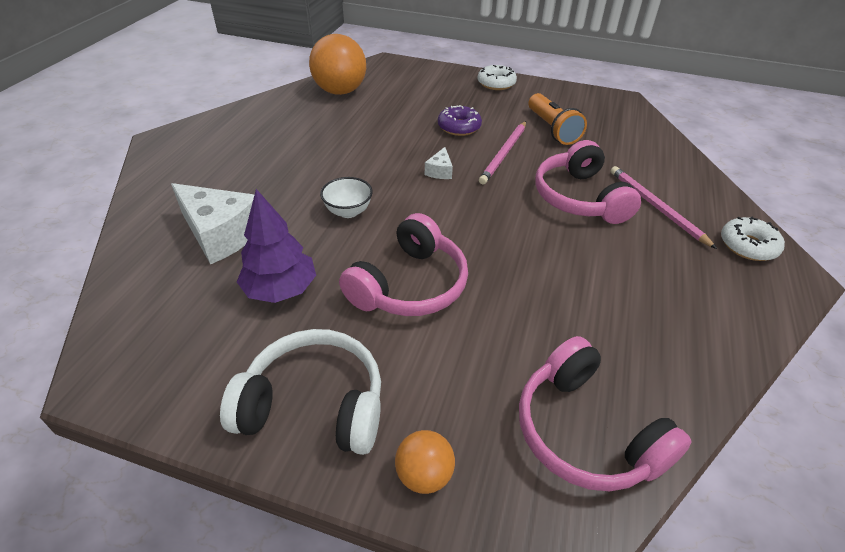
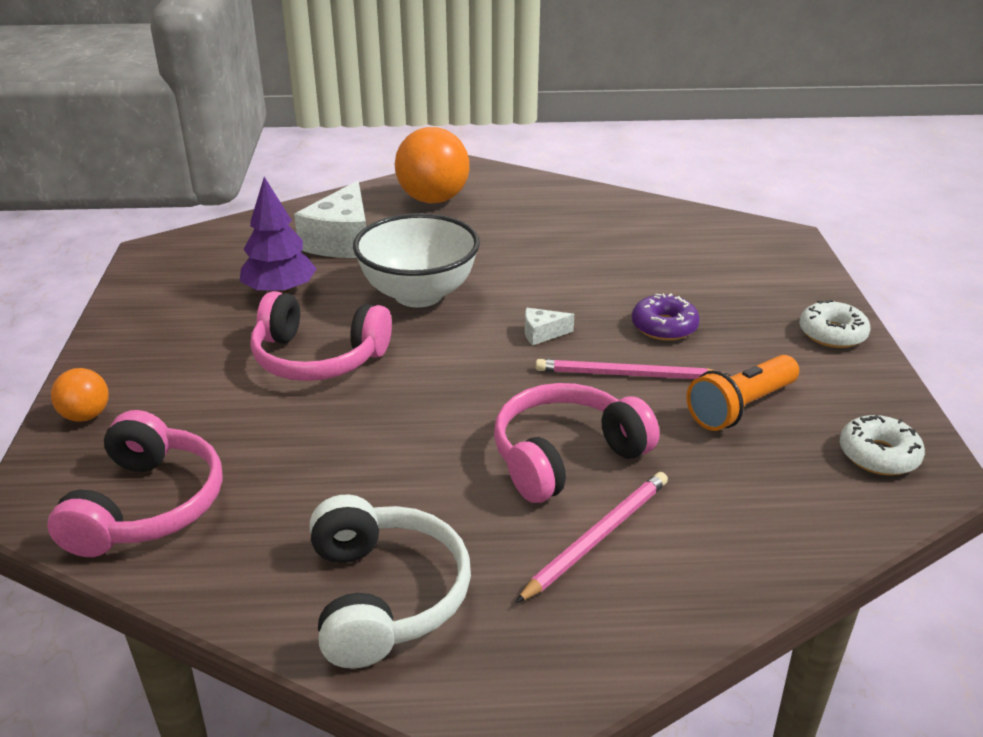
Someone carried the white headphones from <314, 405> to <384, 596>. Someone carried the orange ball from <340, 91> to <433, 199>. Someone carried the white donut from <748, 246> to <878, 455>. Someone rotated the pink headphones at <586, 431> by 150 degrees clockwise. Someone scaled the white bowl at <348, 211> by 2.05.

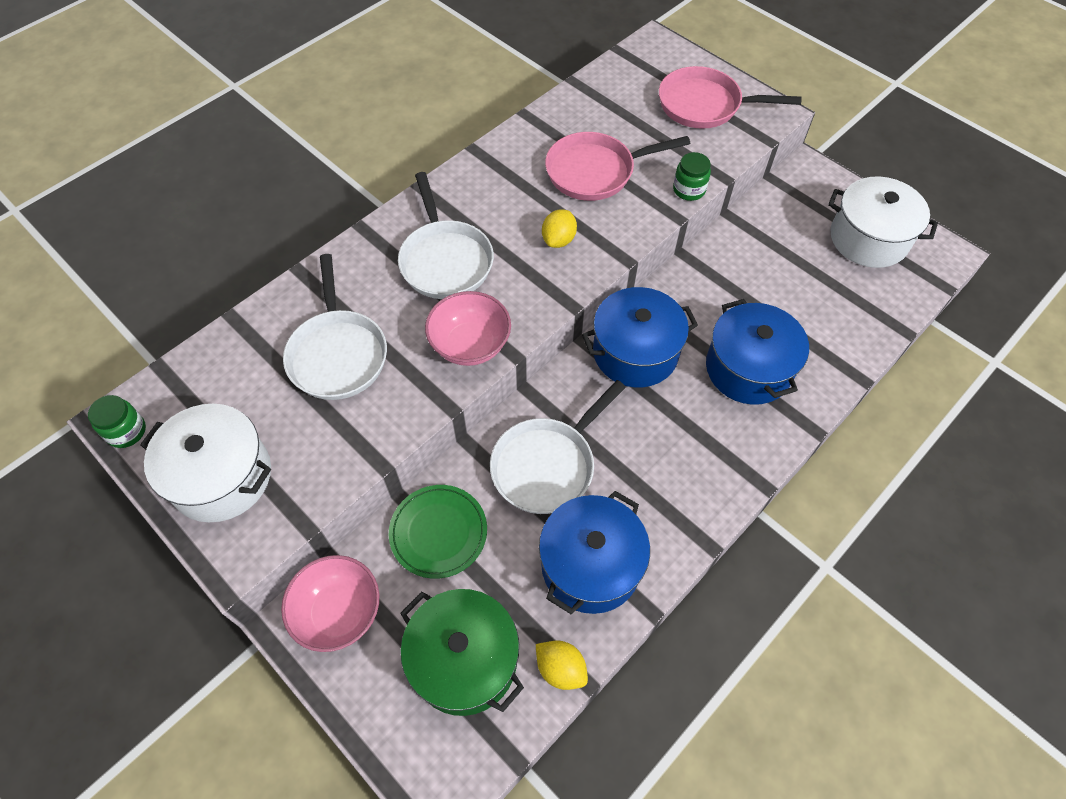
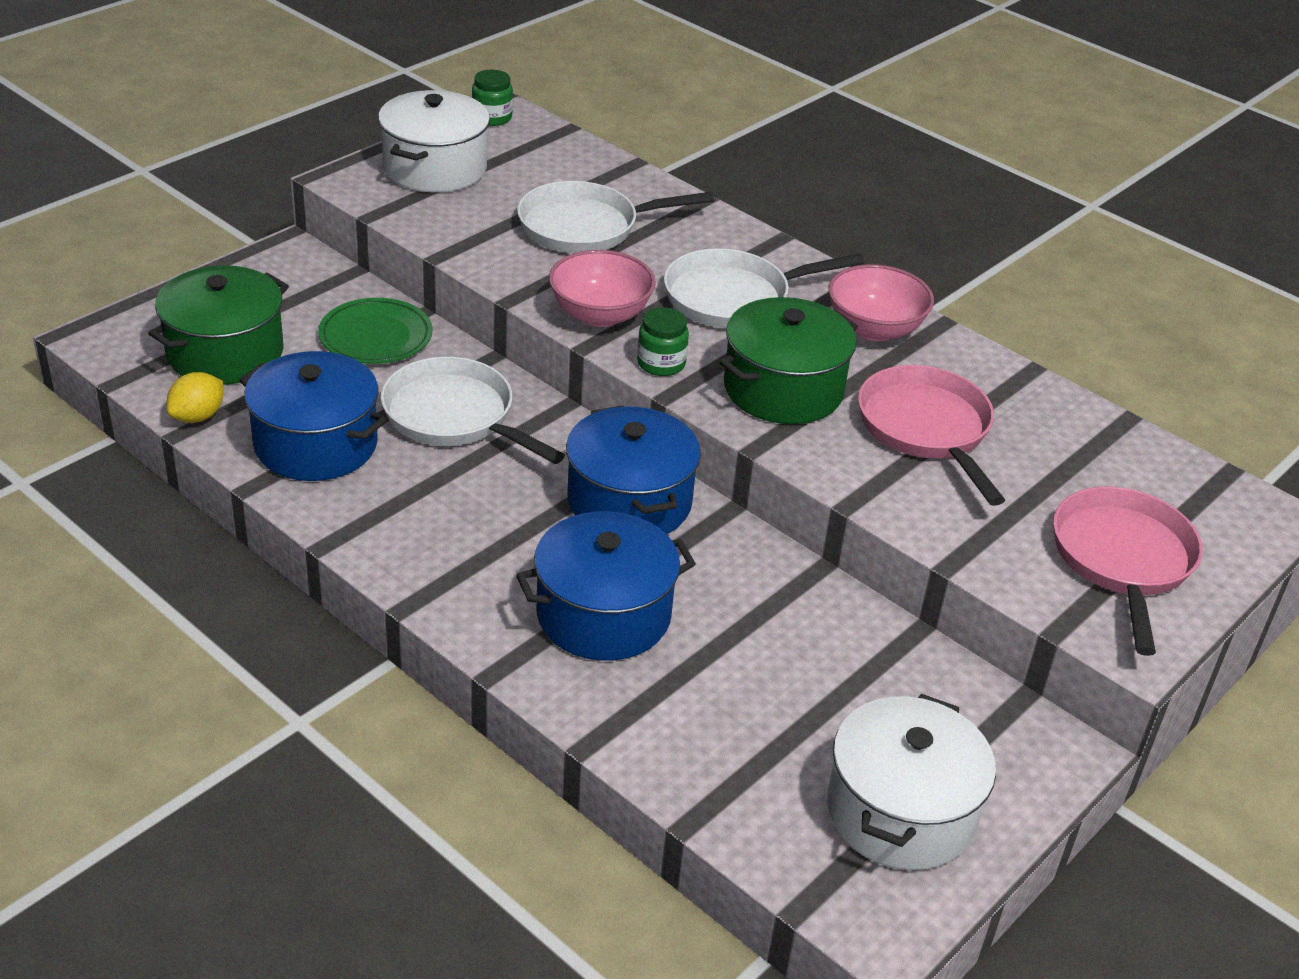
Someone carried the pink bowl from <338, 612> to <874, 329>. Someone carried the green jar from <689, 190> to <661, 363>. Someone swapped the yellow lemon at <558, 240> for the green pot at <783, 389>.

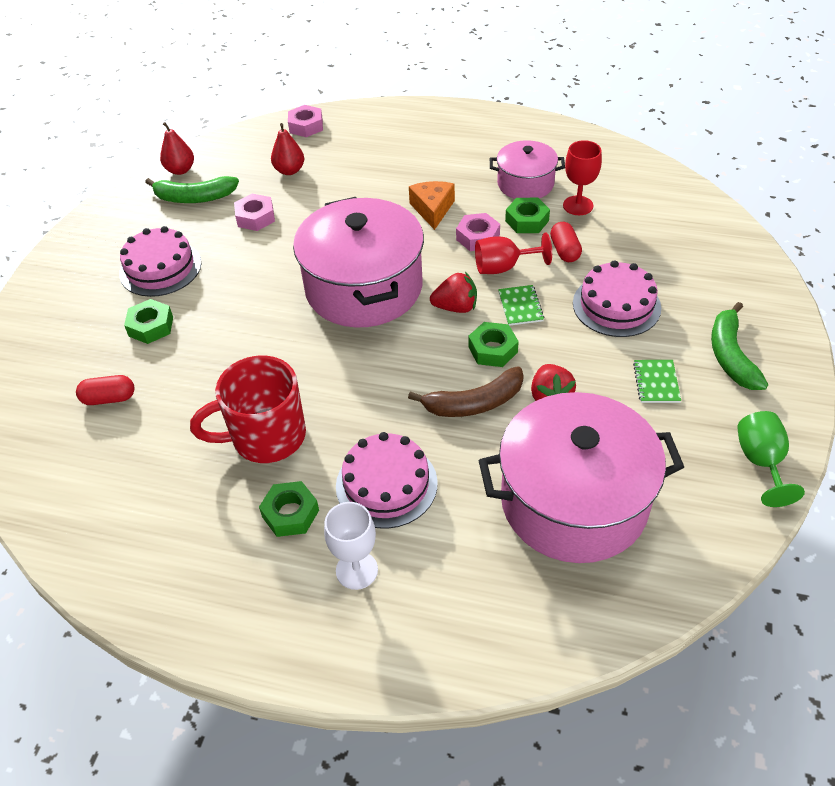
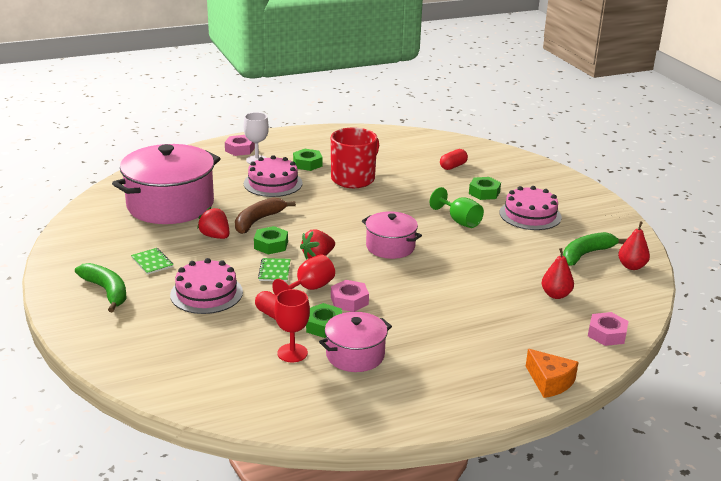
Someone carried the pink nut from <255, 217> to <239, 149>. Someone carried the orange cheese from <432, 209> to <550, 382>. Someone carried the green goblet from <761, 462> to <459, 221>. Someone rotated the green notebook at <520, 306> by 45 degrees clockwise. Someone scaled the pink pot at <364, 288> by 0.53.

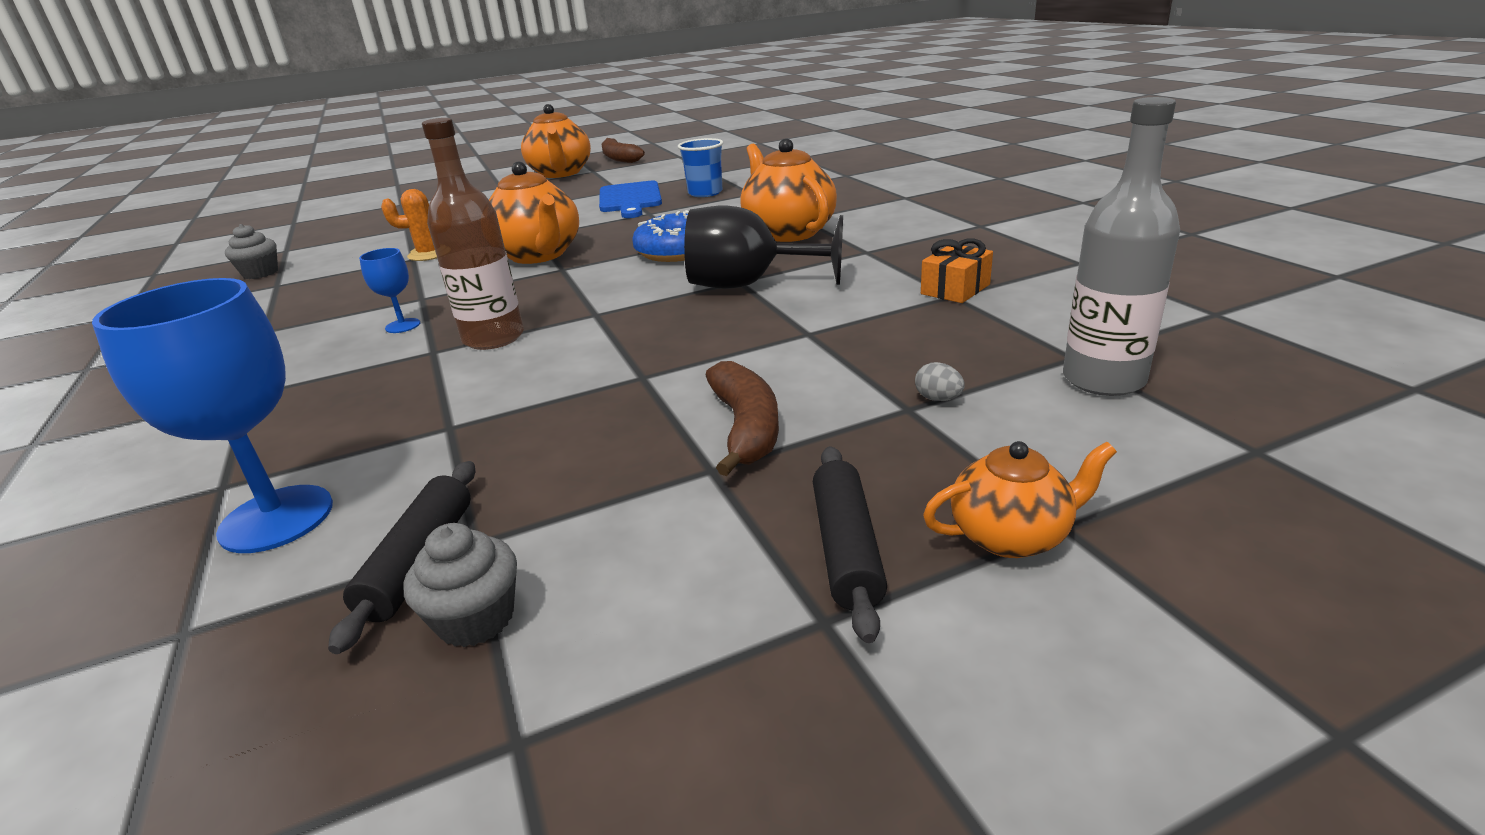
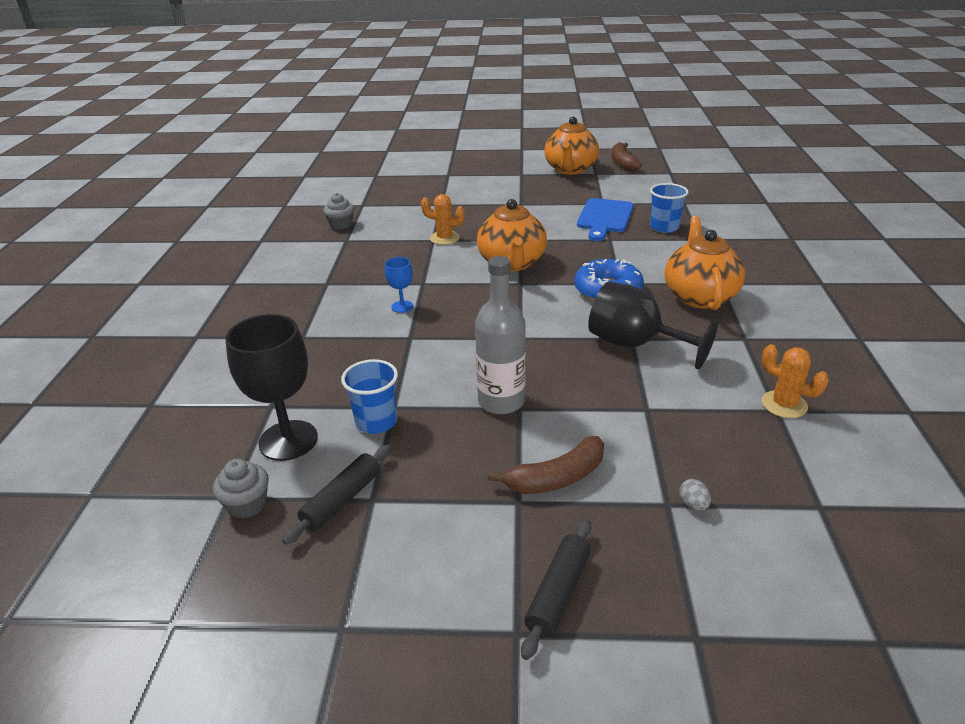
Someone took away the brown bottle at <493, 338>. Someone took away the orange teapot at <1011, 536>. Someone put down the blue cup at <376, 422>. Someone carried the grey cupcake from <476, 619> to <247, 504>. Someone carried the grey bottle from <1103, 379> to <501, 401>. Someone swapped the orange gift at <955, 289> for the orange cactus at <784, 404>. Someone repainted the blue goblet at <276, 519>, which became the black goblet at <288, 440>. Someone rotated the brown banana at <746, 428> by 45 degrees clockwise.

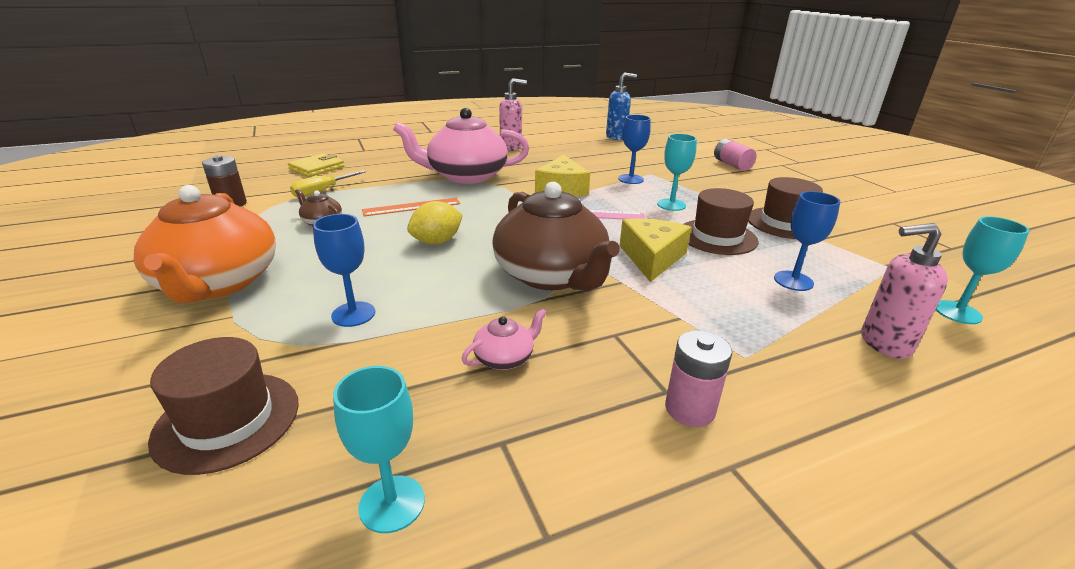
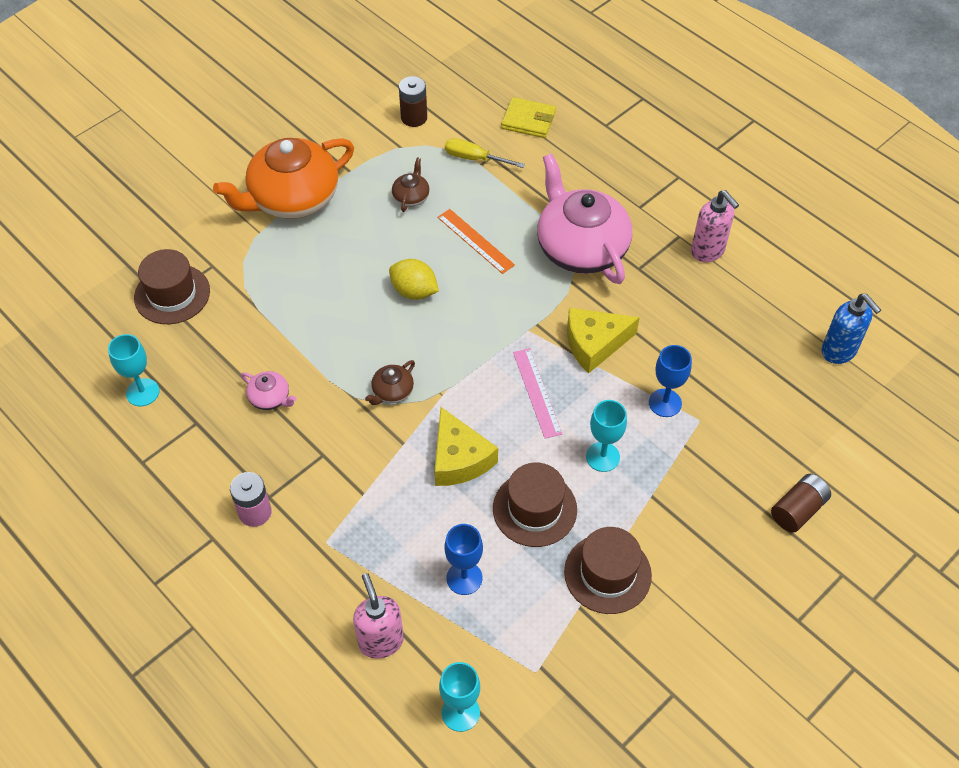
Someone took away the blue goblet at <353, 314>. Someone repainted the pink battery at <732, 165>, which became the brown battery at <798, 510>. Someone rotated the yellow cheese at <652, 258> by 75 degrees clockwise. Someone scaled the brown teapot at <551, 275> by 0.42.

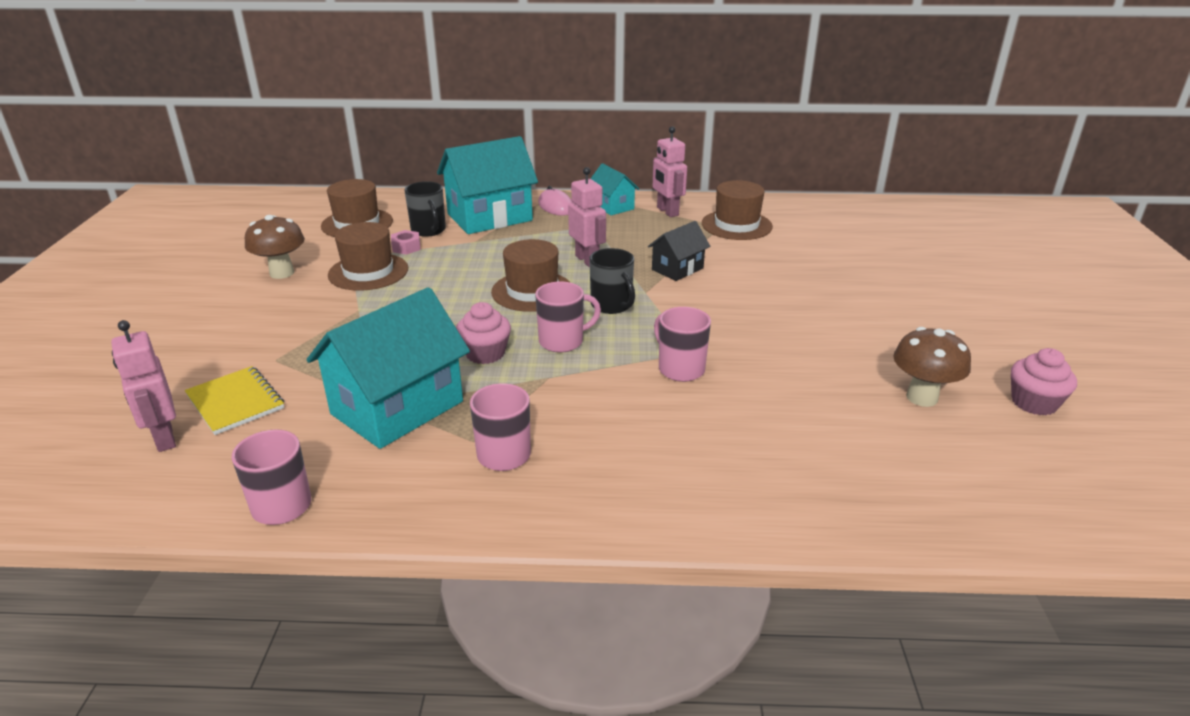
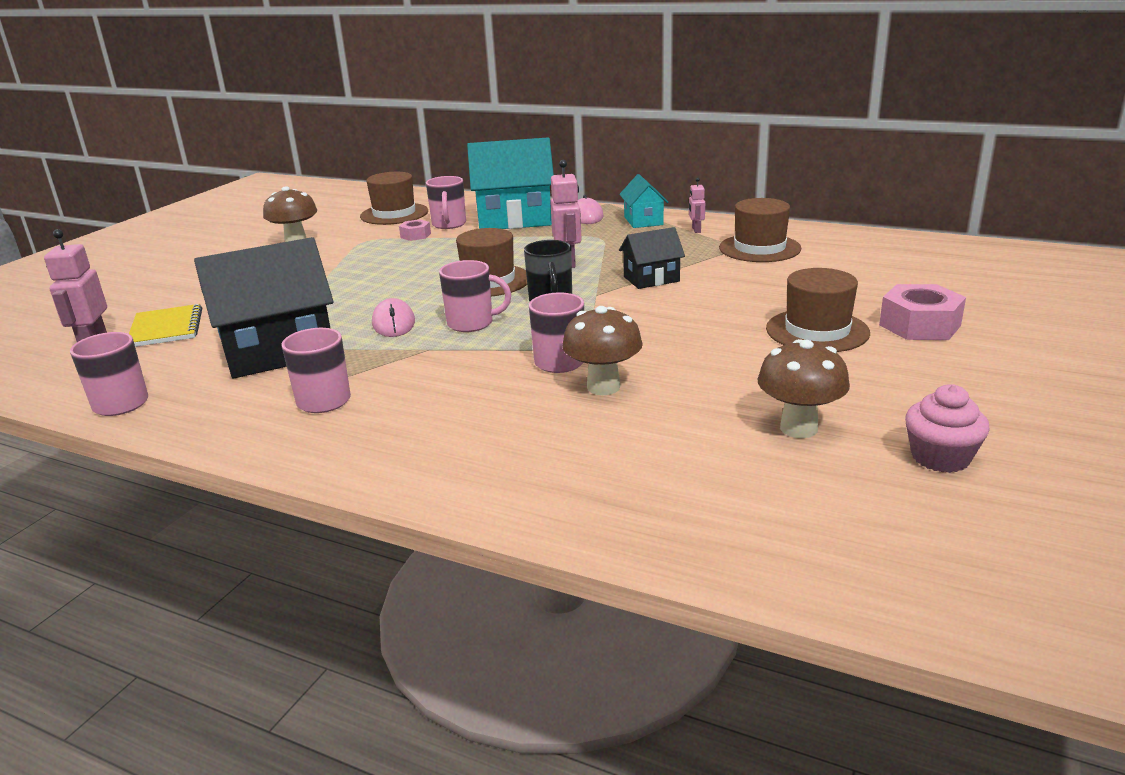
Someone put down the brown mushroom at <603, 387>. Someone put down the pink nut at <919, 325>. Someone carried the brown hat from <368, 272> to <817, 331>. Someone swapped the pink cupcake at <485, 353> for the pink mouse at <393, 323>. Someone repainted the turquoise house at <397, 408>, which became the black house at <278, 351>. Someone repainted the black mug at <429, 230>, which became the pink mug at <449, 224>. Someone scaled the pink robot at <667, 212> by 0.56.

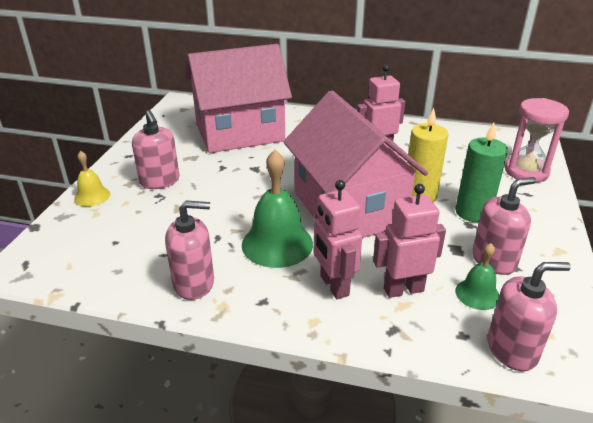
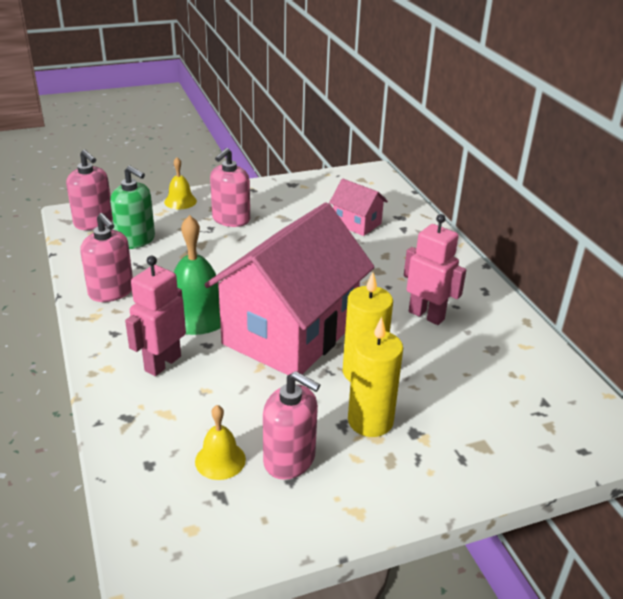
Someone took away the pink robot at <403, 289>. Someone took away the pink hourglass at <526, 171>. Someone put down the green soap dispenser at <136, 240>. Someone carried the pink soap dispenser from <512, 349> to <94, 222>. Someone repainted the green candle at <473, 212>, which became the yellow candle at <370, 421>. Someone repainted the green bell at <477, 294>, which became the yellow bell at <220, 460>. Someone scaled the pink house at <239, 132> by 0.44.

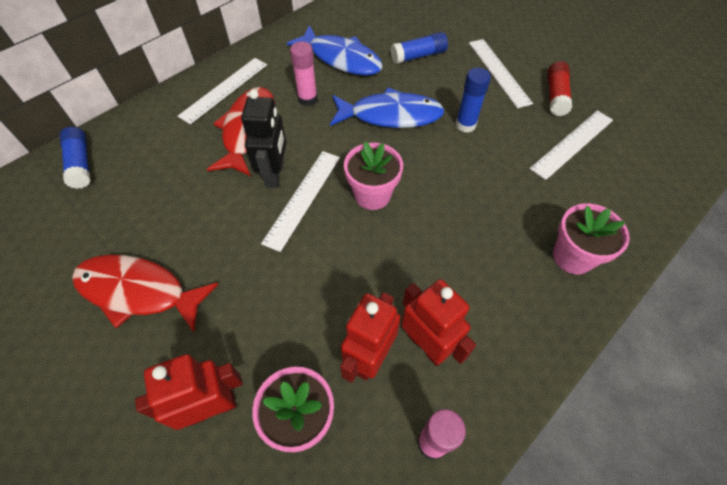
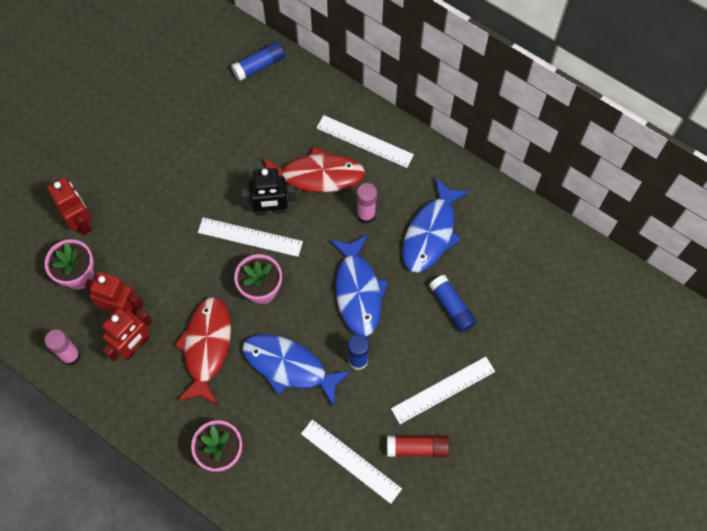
Someone put down the blue fish at <289, 366>. Someone carried the red fish from <138, 291> to <207, 347>.

